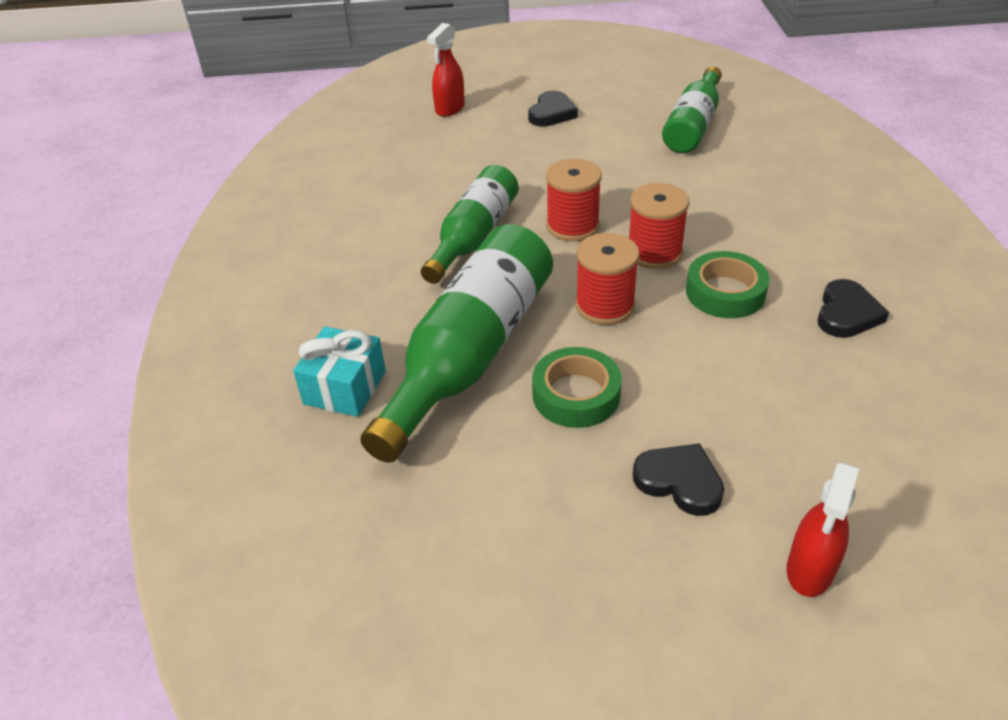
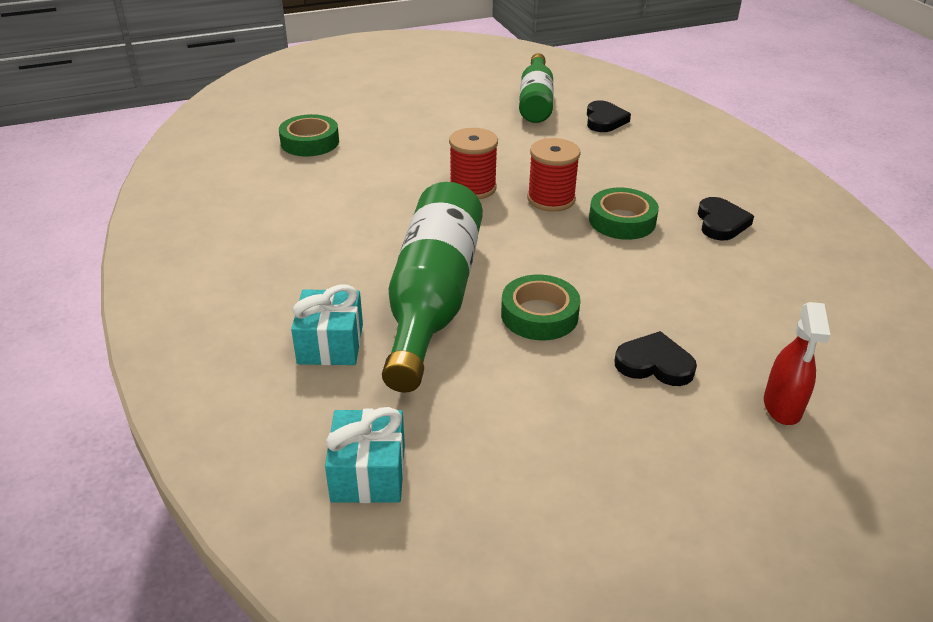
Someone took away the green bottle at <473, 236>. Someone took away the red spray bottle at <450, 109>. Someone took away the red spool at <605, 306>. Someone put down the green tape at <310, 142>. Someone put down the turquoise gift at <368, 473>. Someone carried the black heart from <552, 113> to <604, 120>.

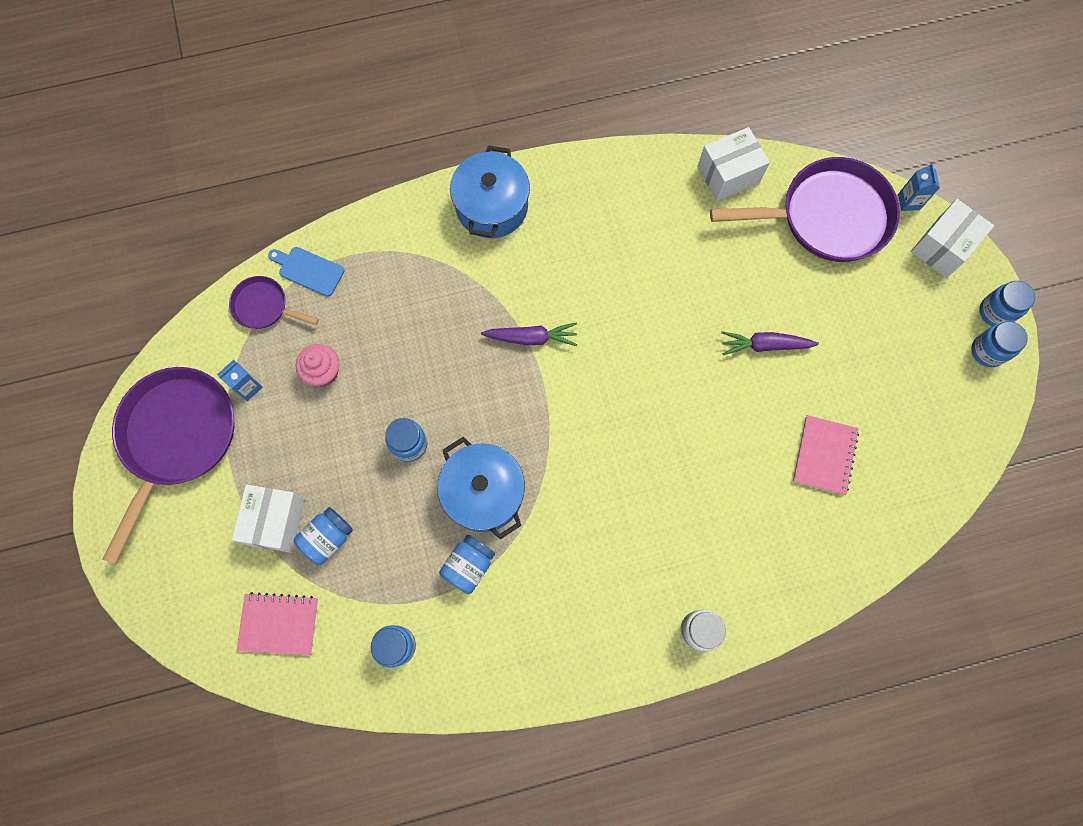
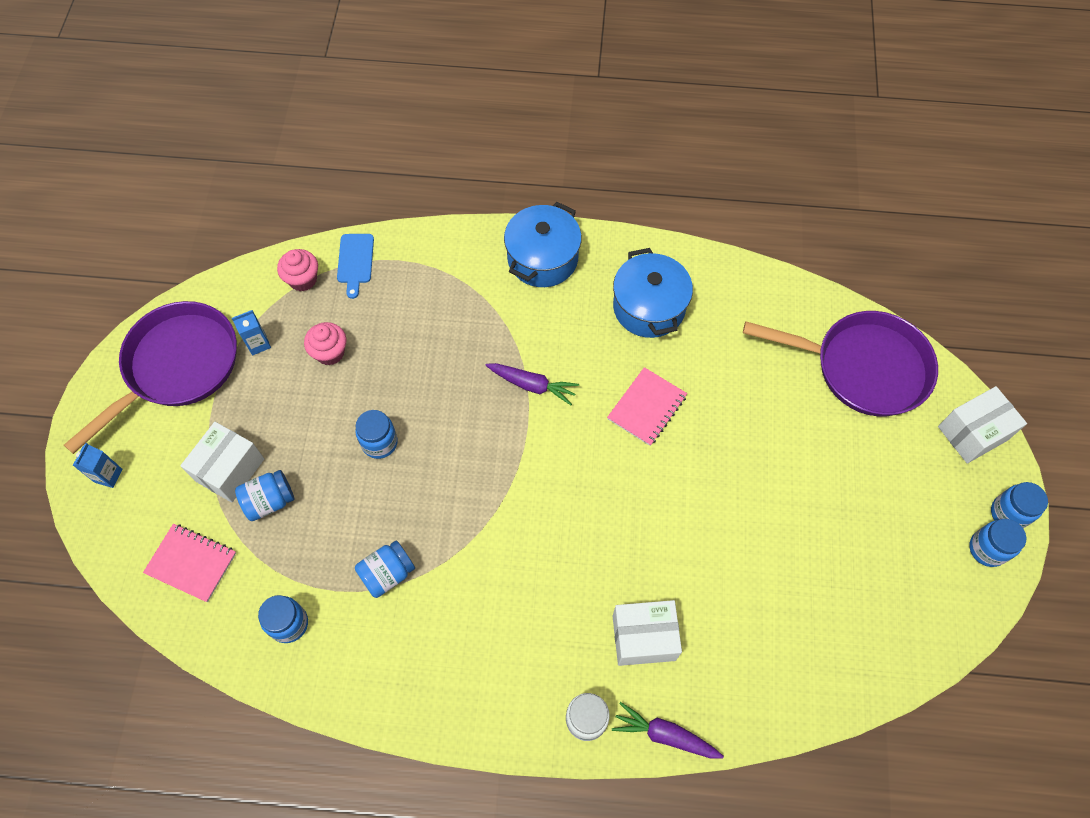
Someone carried the blue pot from <483, 493> to <649, 307>. Someone carried the white box from <728, 174> to <643, 637>. Someone carried the purple carrot from <765, 345> to <665, 735>. Someone carried the pink notebook from <824, 455> to <646, 407>. Someone carried the blue carton from <909, 201> to <108, 475>. Someone swapped the purple pan at <264, 306> for the pink cupcake at <303, 279>. Someone rotated the blue cutting board at <308, 270> by 135 degrees counterclockwise.

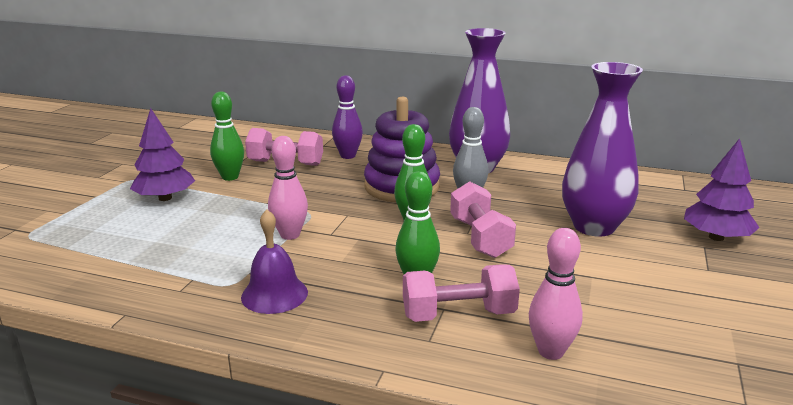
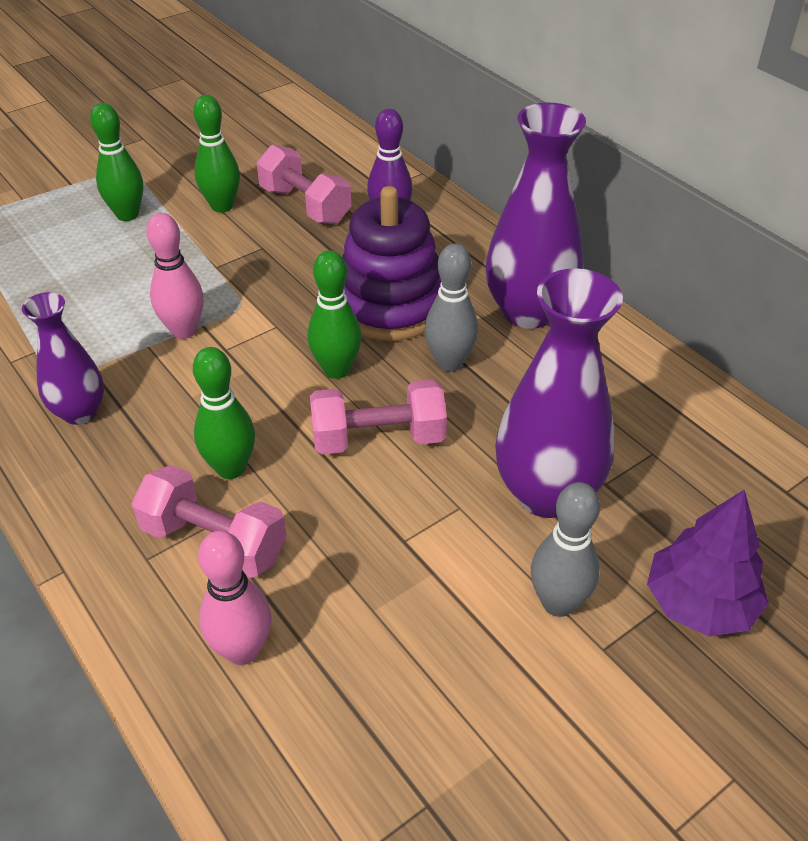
Someone put down the grey bowling pin at <558, 603>. Someone swapped the purple tree at <165, 198> for the green bowling pin at <127, 215>. Someone swapped the purple bell at <274, 294> for the purple vase at <80, 412>. Someone rotated the pink dumbbell at <480, 238> by 60 degrees clockwise.

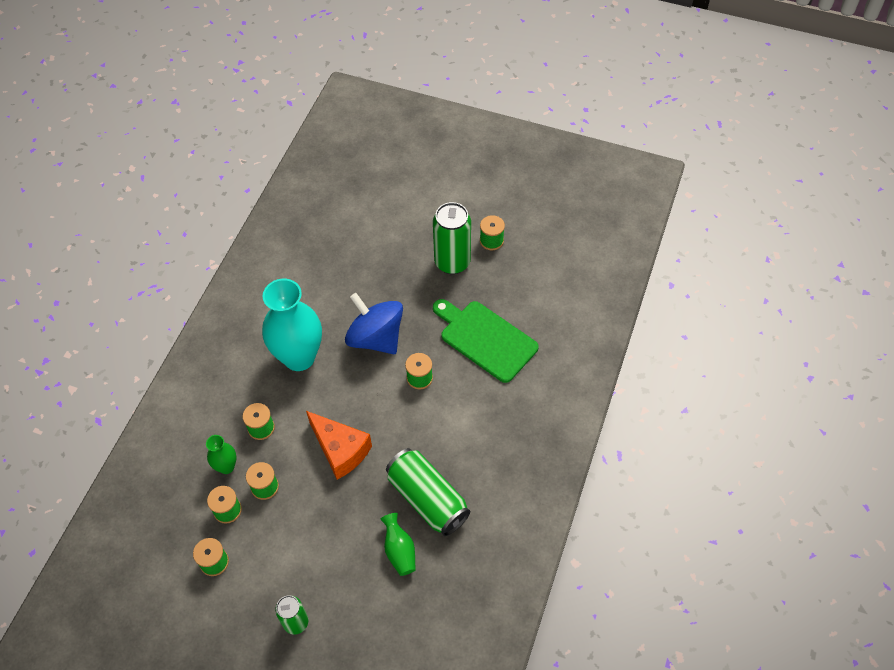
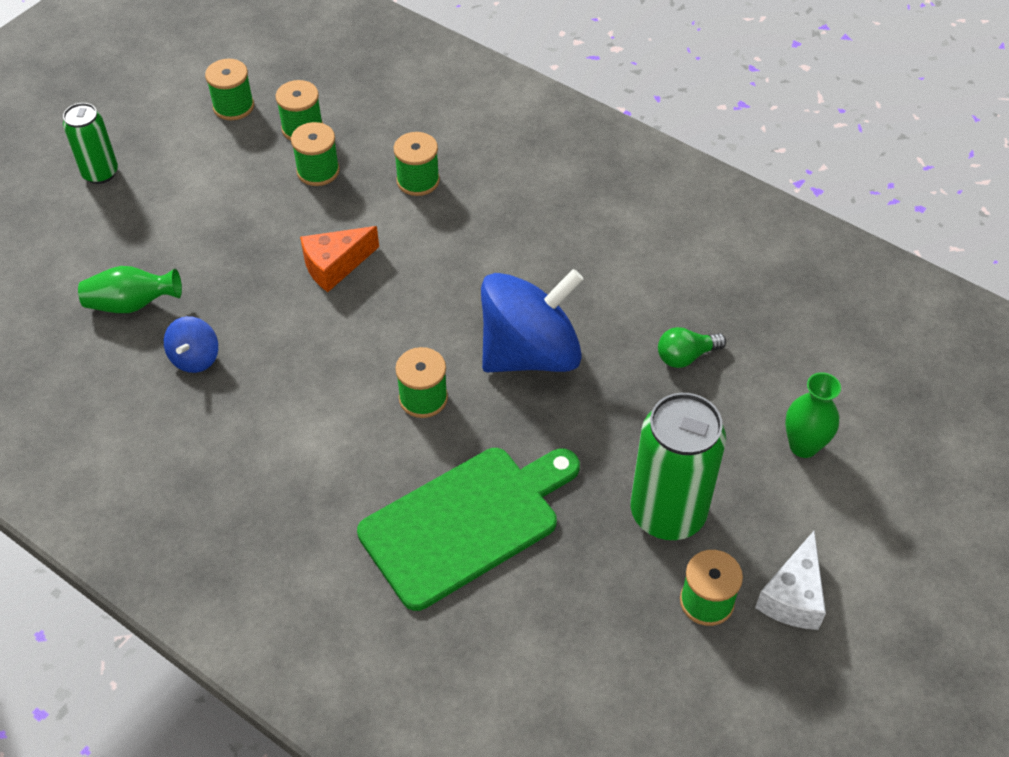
Someone took away the turquoise vase at <299, 357>. Someone put down the green light bulb at <686, 356>. Someone put down the white cheese at <793, 596>. Someone carried the green vase from <226, 467> to <803, 446>. Someone swapped the green can at <427, 499> for the blue spinning top at <195, 358>. Someone scaled the orange cheese at <340, 450> by 0.66.

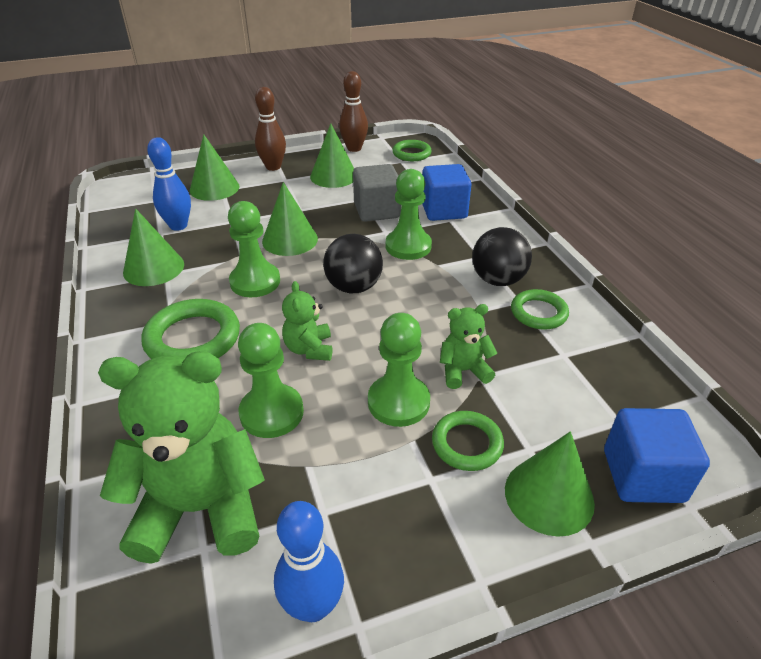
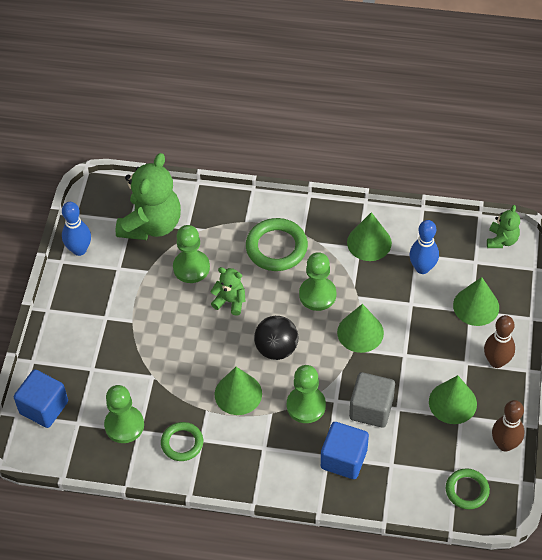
Someone took away the green ring at <467, 444>. Someone took away the black ball at <498, 280>. Someone carried the green pawn from <398, 402> to <124, 425>. Someone carried the green teddy bear from <463, 371> to <501, 240>. Someone carried the green cone from <549, 496> to <238, 394>.

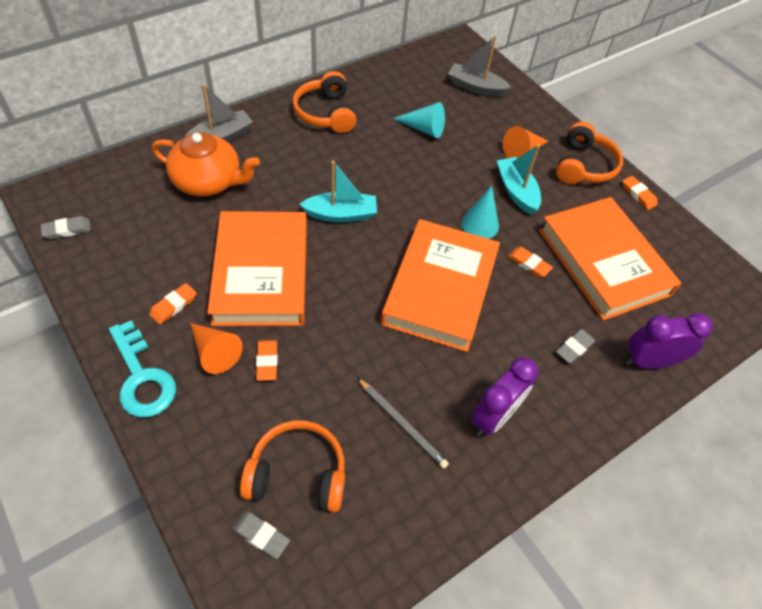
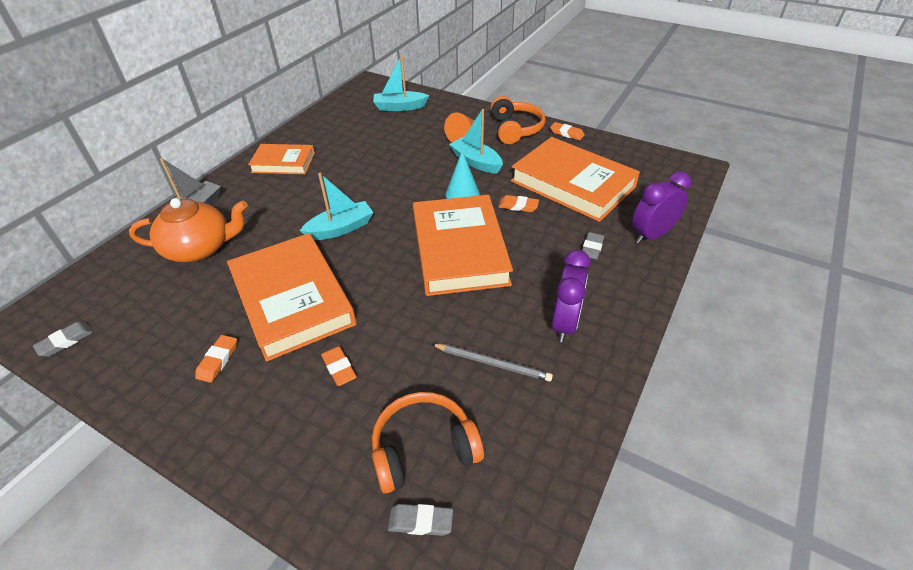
Someone took away the turquoise key at <142, 377>. Someone took away the orange cone at <215, 352>. Someone took away the turquoise cone at <423, 129>. Someone swapped the orange headphones at <325, 113> for the orange book at <283, 162>. Someone repainted the grey boat at <475, 88>, which became the turquoise boat at <399, 107>.

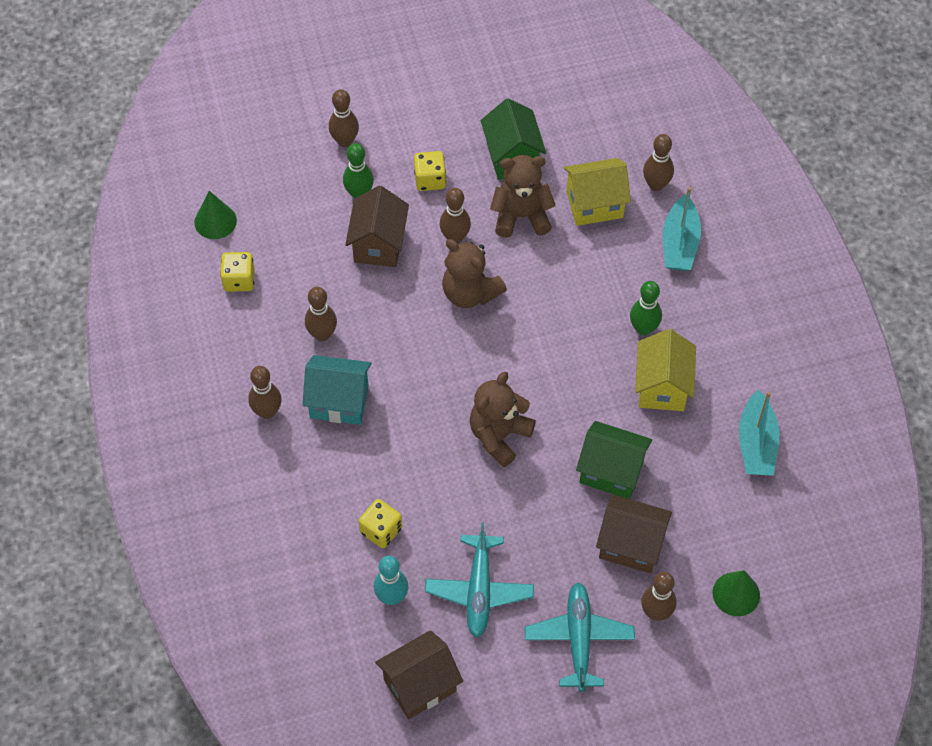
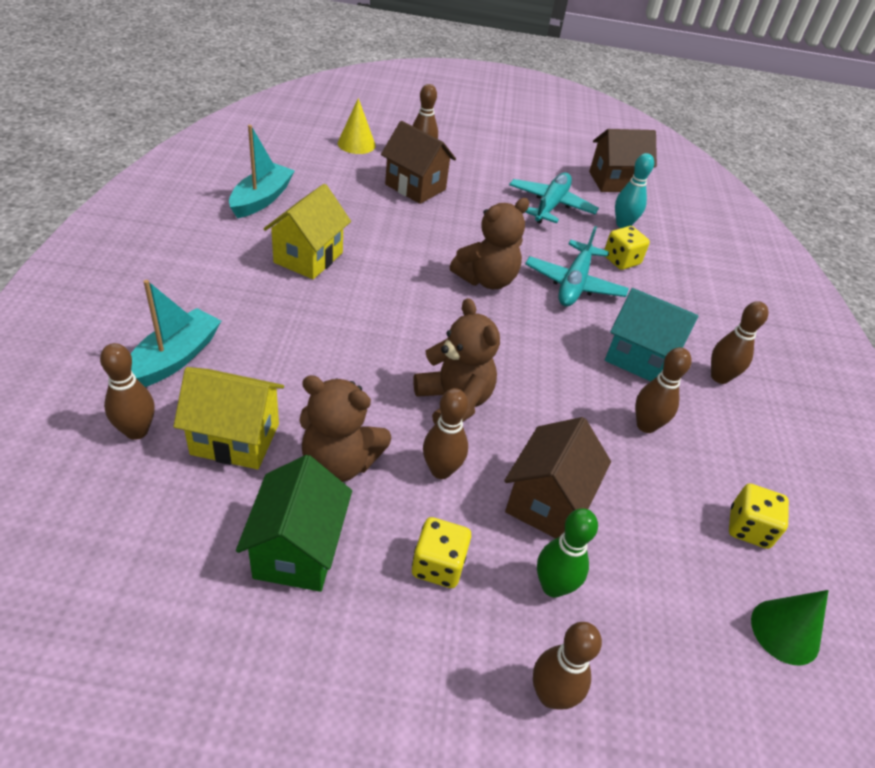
Someone took away the green house at <611, 472>. Someone took away the green bowling pin at <643, 329>. Someone carried the turquoise plane from <579, 639> to <574, 284>. Someone repainted the green cone at <736, 594>, which became the yellow cone at <356, 144>.

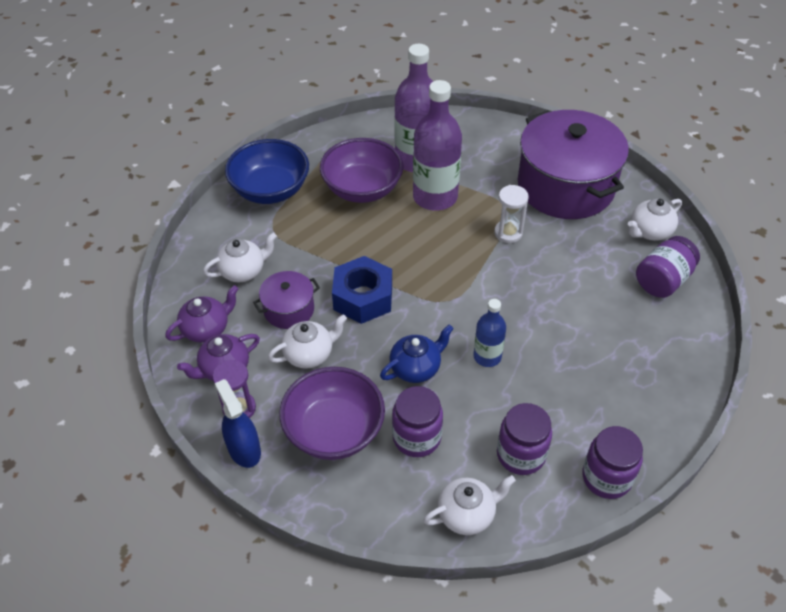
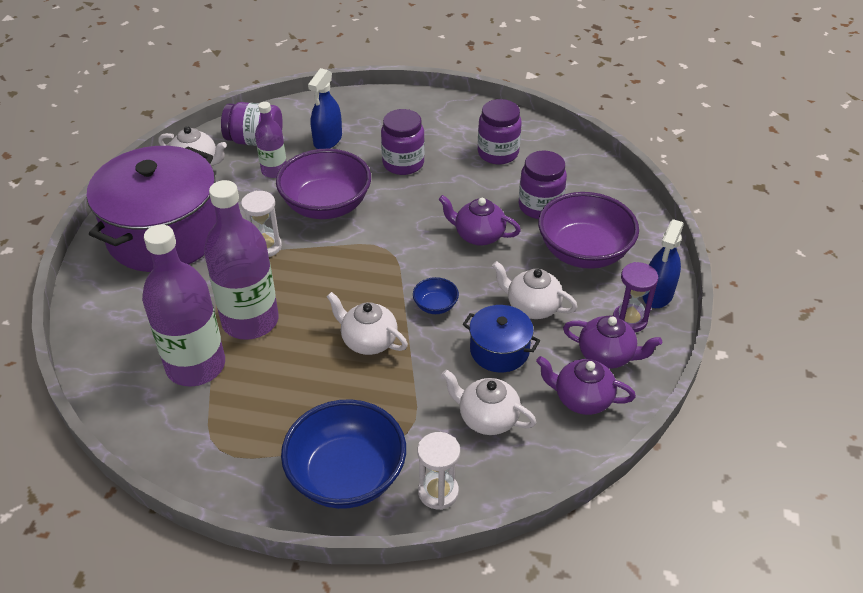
Someone took away the blue bottle at <487, 356>. Someone put down the purple bottle at <274, 171>. Someone put down the blue spray bottle at <327, 140>. Someone put down the white hourglass at <438, 492>. Someone carried the purple bowl from <362, 189> to <326, 205>. Someone carried the white teapot from <467, 514> to <368, 341>. Someone carried the purple jar from <606, 477> to <403, 163>. Someone swapped the blue nut at <363, 297> for the blue bowl at <435, 305>. Someone repainted the purple pot at <289, 309>, which became the blue pot at <499, 350>. Someone repainted the blue teapot at <416, 368>, which became the purple teapot at <478, 235>.

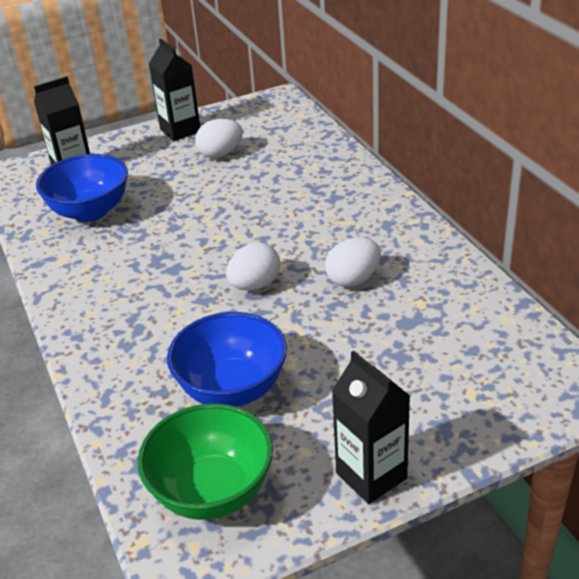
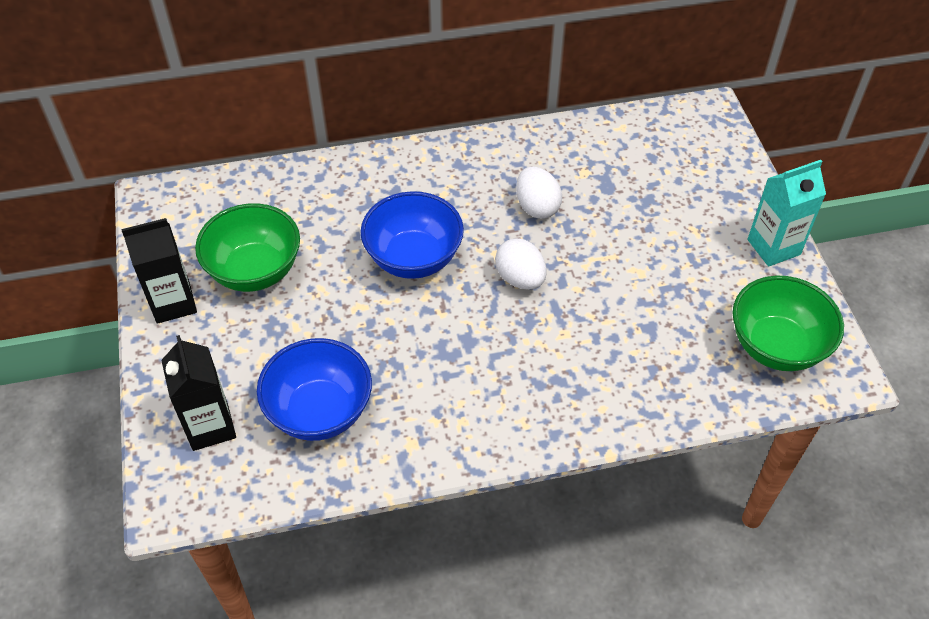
Someone carried the blue bowl from <232, 389> to <413, 258>. Someone swapped the white egg at <220, 154> for the green bowl at <255, 271>. Someone repainted the black carton at <371, 476>, which became the turquoise carton at <773, 247>.

